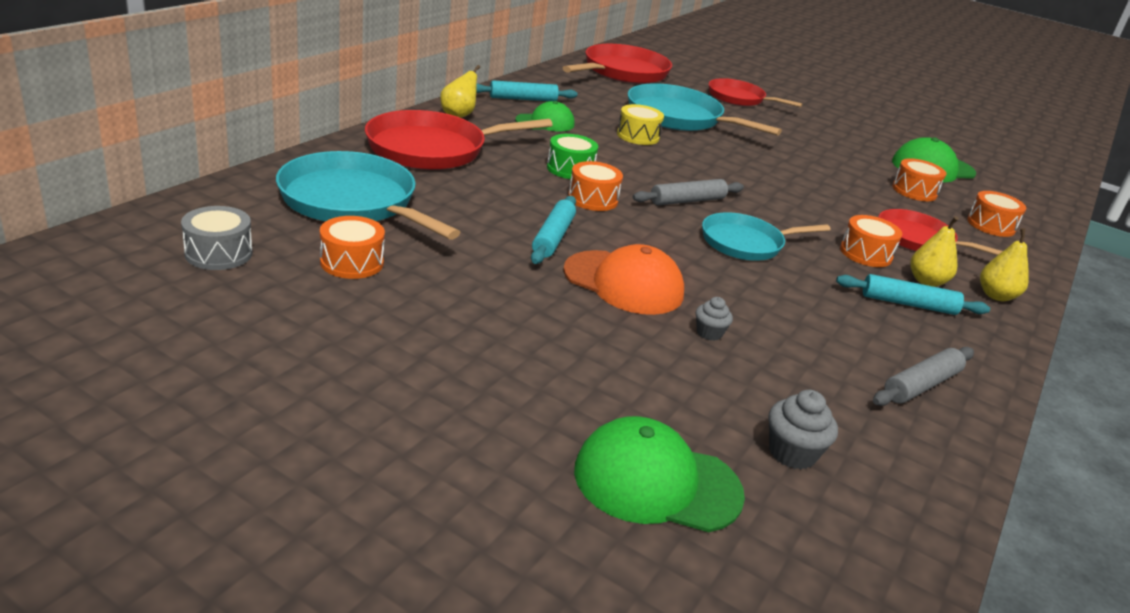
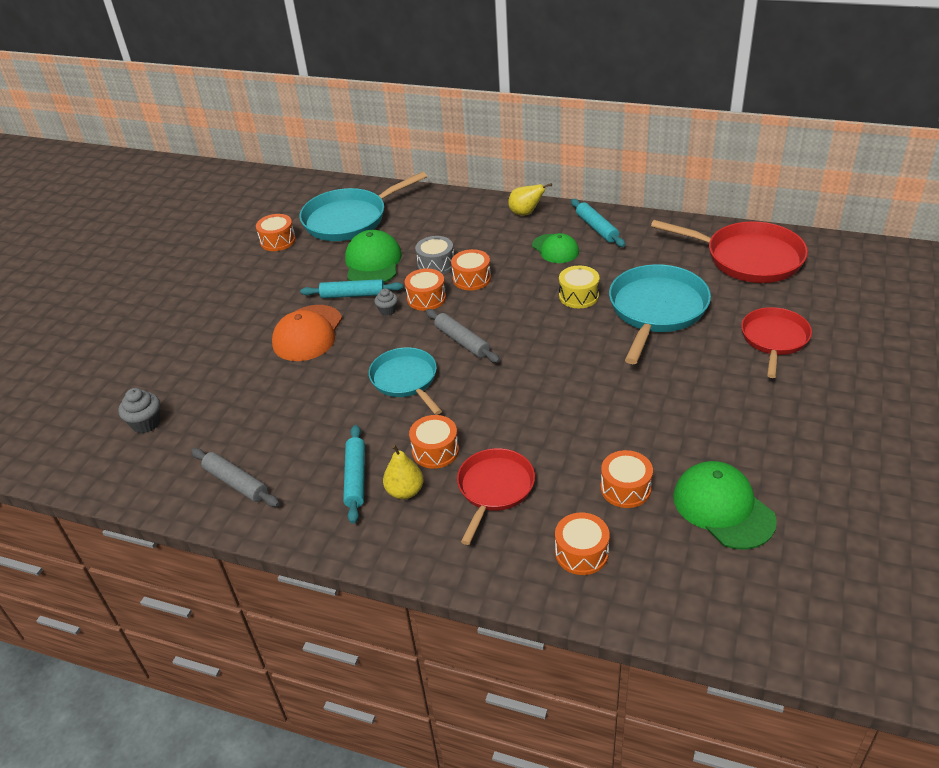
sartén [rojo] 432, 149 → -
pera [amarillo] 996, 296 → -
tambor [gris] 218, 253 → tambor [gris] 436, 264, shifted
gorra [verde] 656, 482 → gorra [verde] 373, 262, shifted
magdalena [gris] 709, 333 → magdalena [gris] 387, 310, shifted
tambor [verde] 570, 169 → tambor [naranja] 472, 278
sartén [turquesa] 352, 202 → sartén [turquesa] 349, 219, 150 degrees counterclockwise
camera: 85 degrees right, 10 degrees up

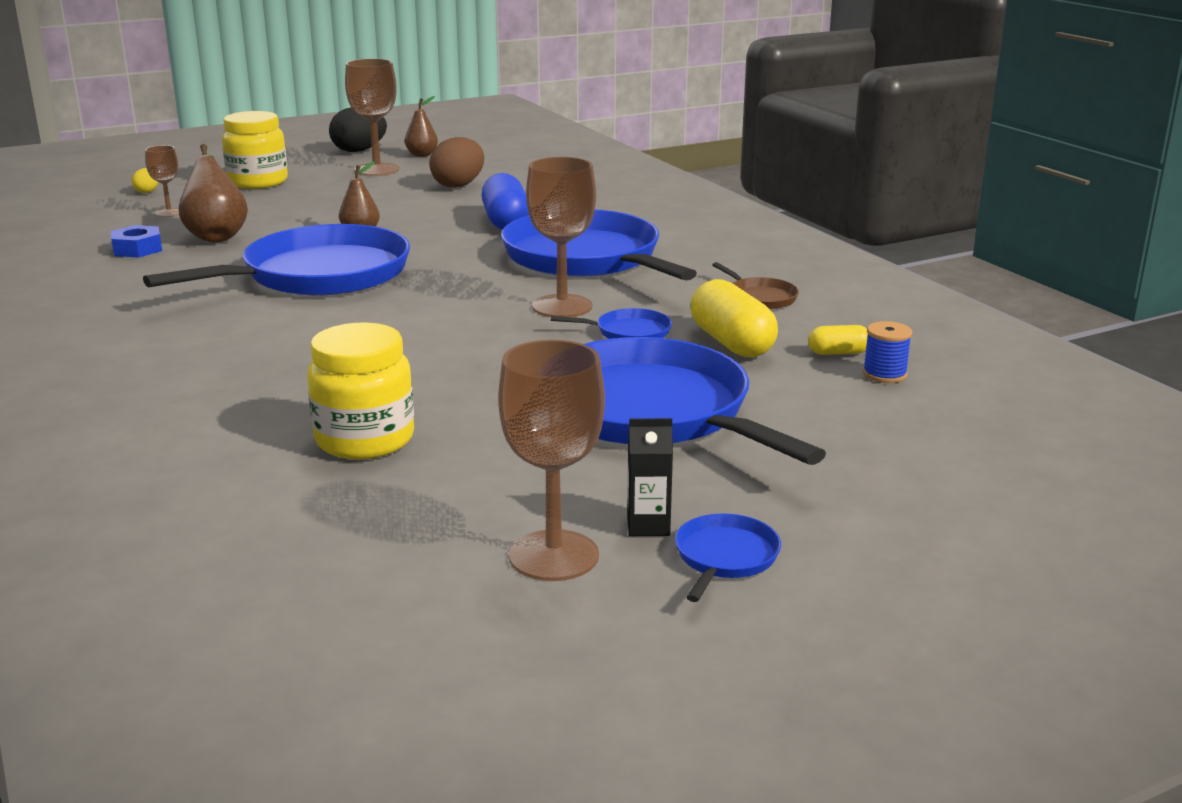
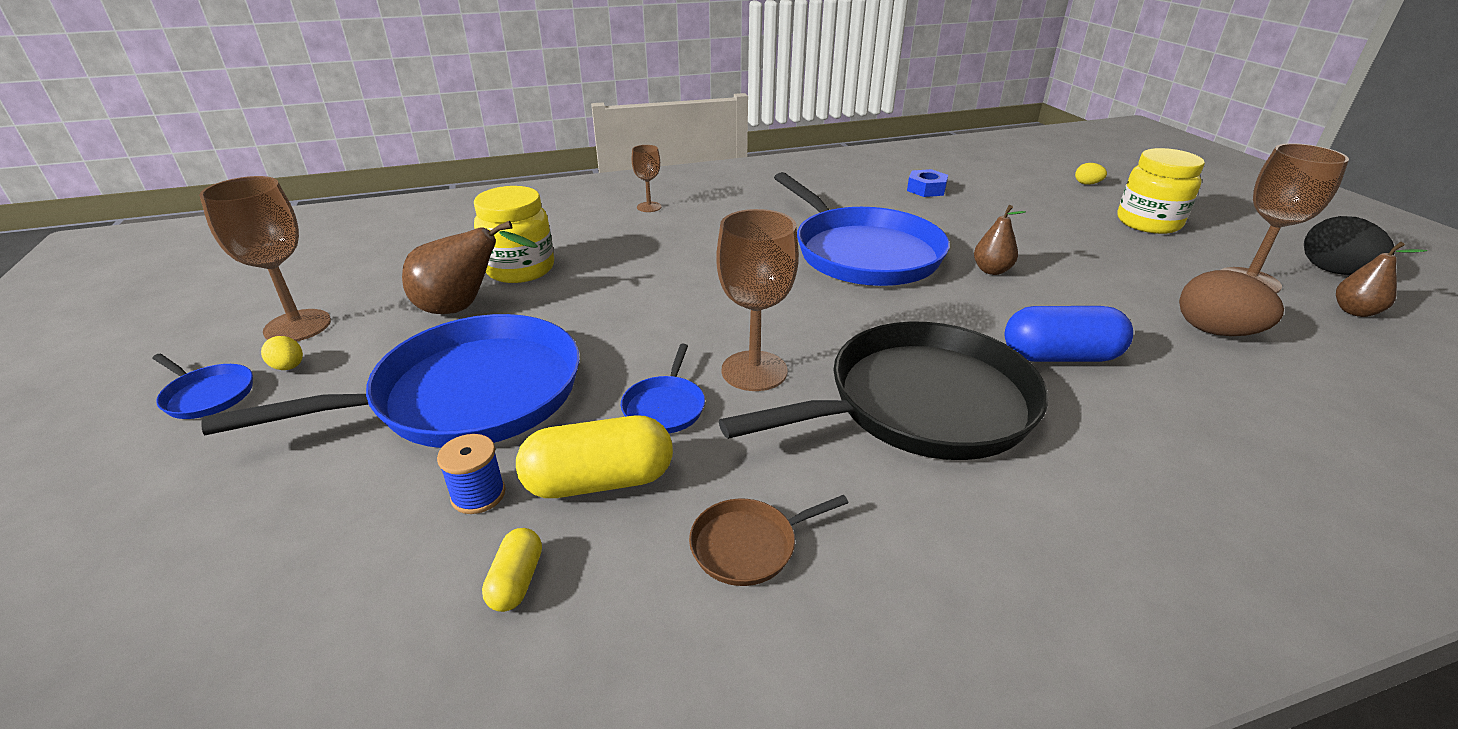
copa [marrón] 169, 213 → copa [marrón] 649, 207, shifted
pera [marrón] 216, 236 → pera [marrón] 463, 308, shifted
carrete [azul] 884, 374 → carrete [azul] 478, 495, shifted
cartón de leche [negro] 648, 525 → huevo [amarillo] 289, 367
sartén [azul] 586, 258 → sartén [negro] 920, 404
camera: 100 degrees right, 10 degrees up

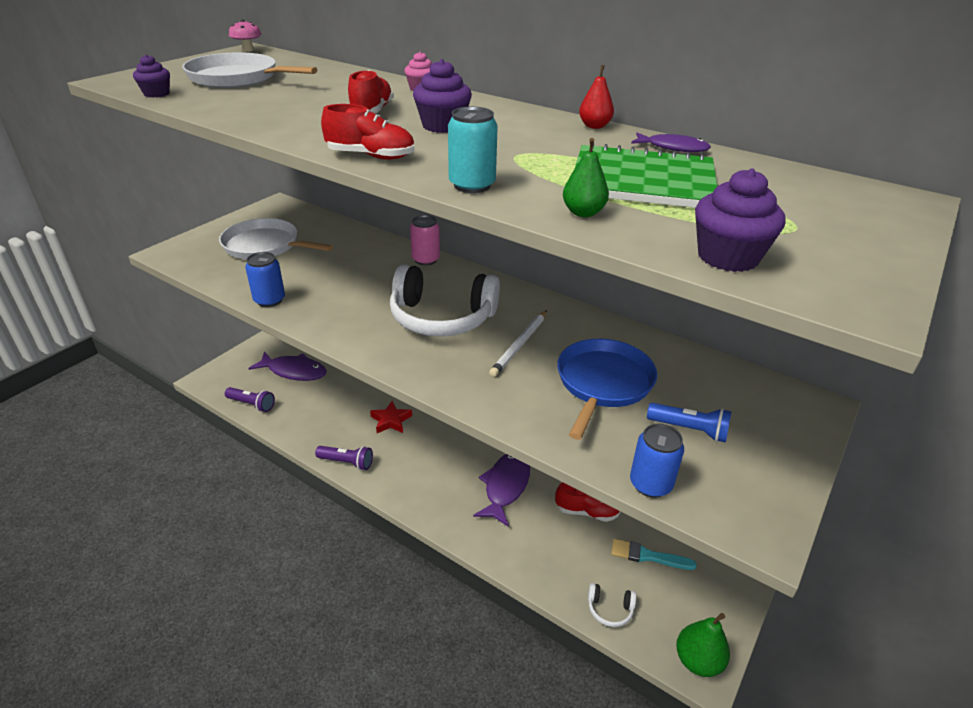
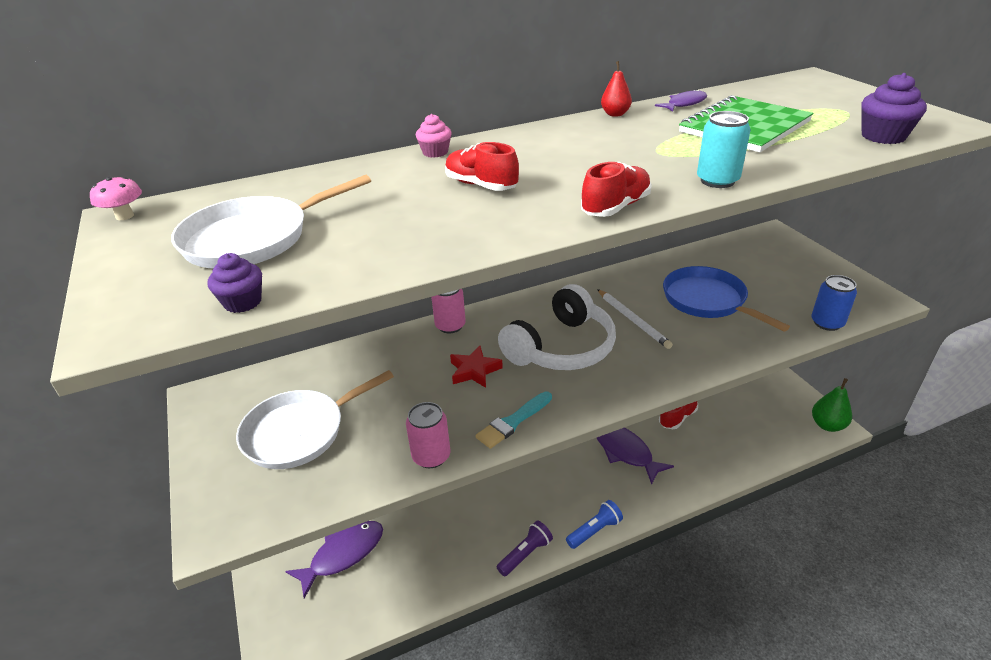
lámpara de mano [morado] 252, 404 → -
magdalena [morado] 443, 126 → -
pera [verde] 583, 213 → -
auriculares [blanco] 610, 609 → -
estrella [rojo] 391, 420 → estrella [rojo] 474, 371, shifted
pincel [turquesa] 648, 556 → pincel [turquesa] 513, 421, shifted
lámpara de mano [azul] 689, 429 → lámpara de mano [azul] 594, 530, shifted
lata [azul] 269, 300 → lata [rosa] 431, 456
camera: 55 degrees left, 0 degrees up

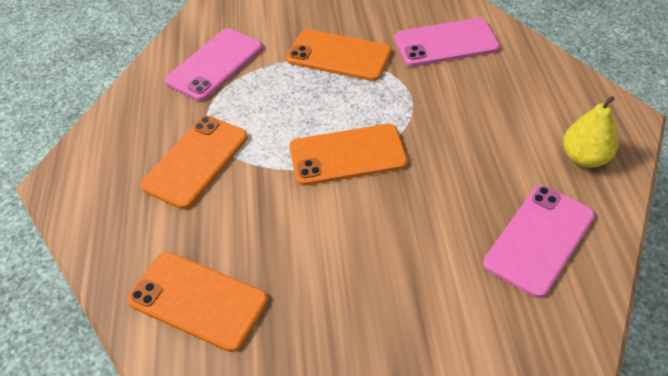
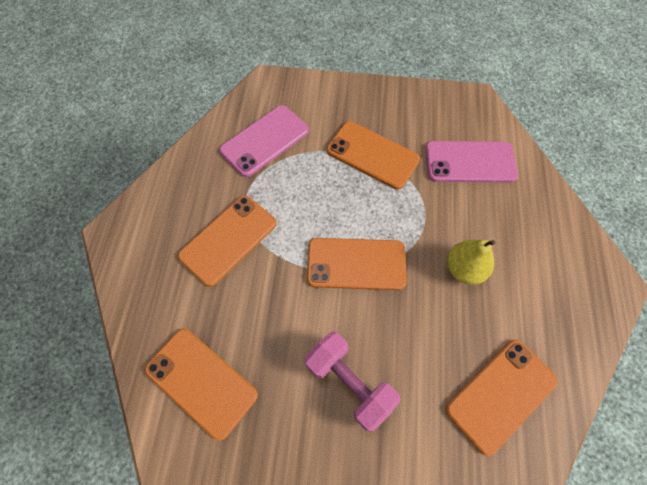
- → mancuerna [rosa] 349, 383
pera [amarillo] 584, 158 → pera [amarillo] 464, 269, shifted
móvil [rosa] 539, 239 → móvil [naranja] 500, 394
camera: 10 degrees right, 15 degrees up

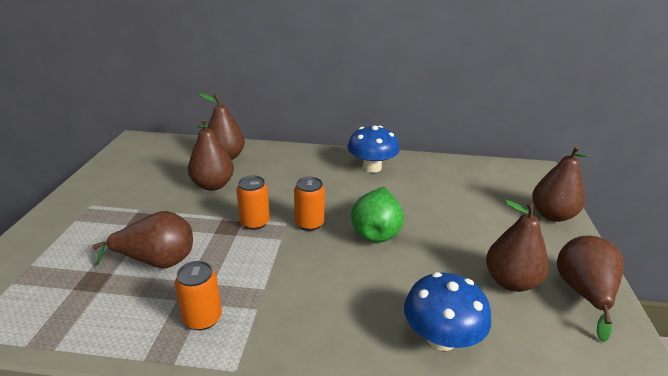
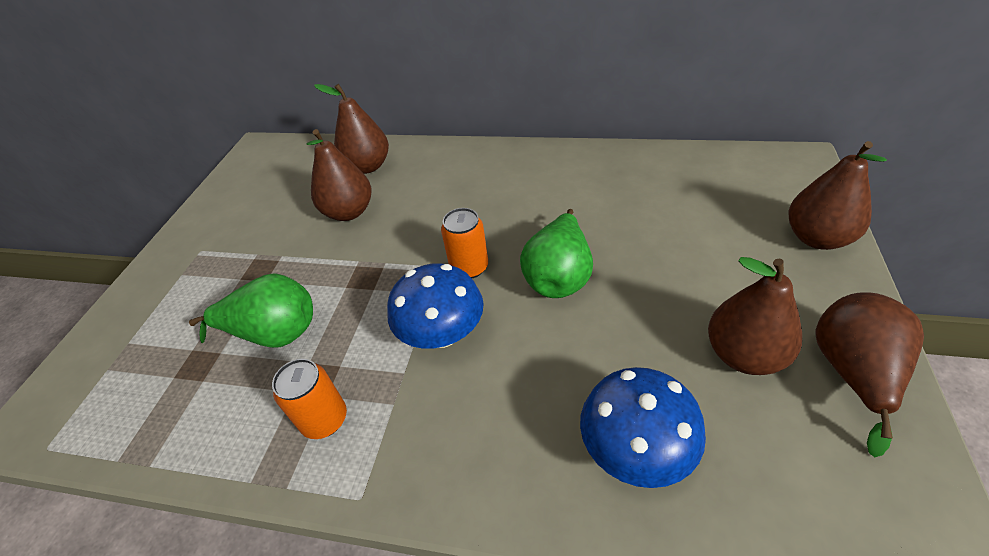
lata [naranja] 255, 222 → -
seta [azul] 372, 167 → seta [azul] 442, 333, shifted
pera [marrón] 157, 261 → pera [verde] 275, 333
camera: 10 degrees right, 15 degrees up

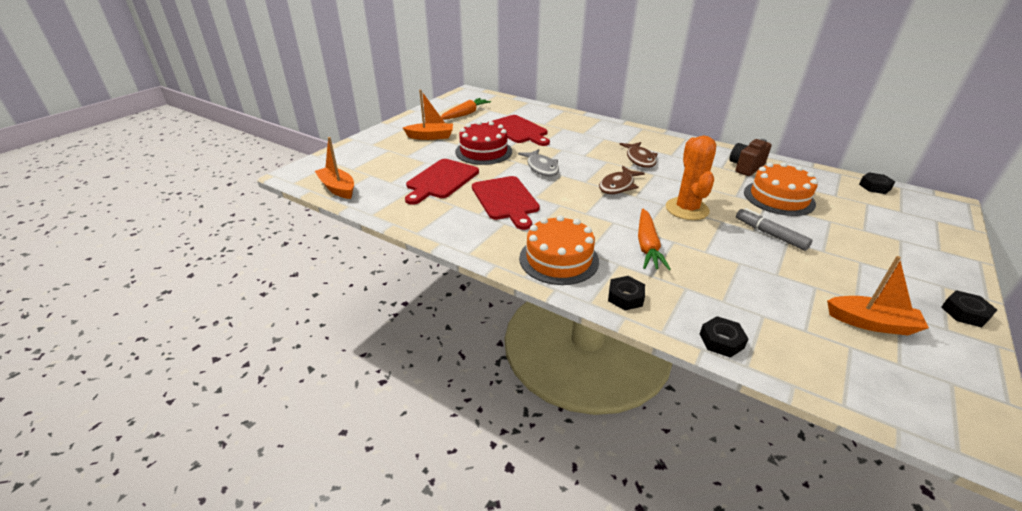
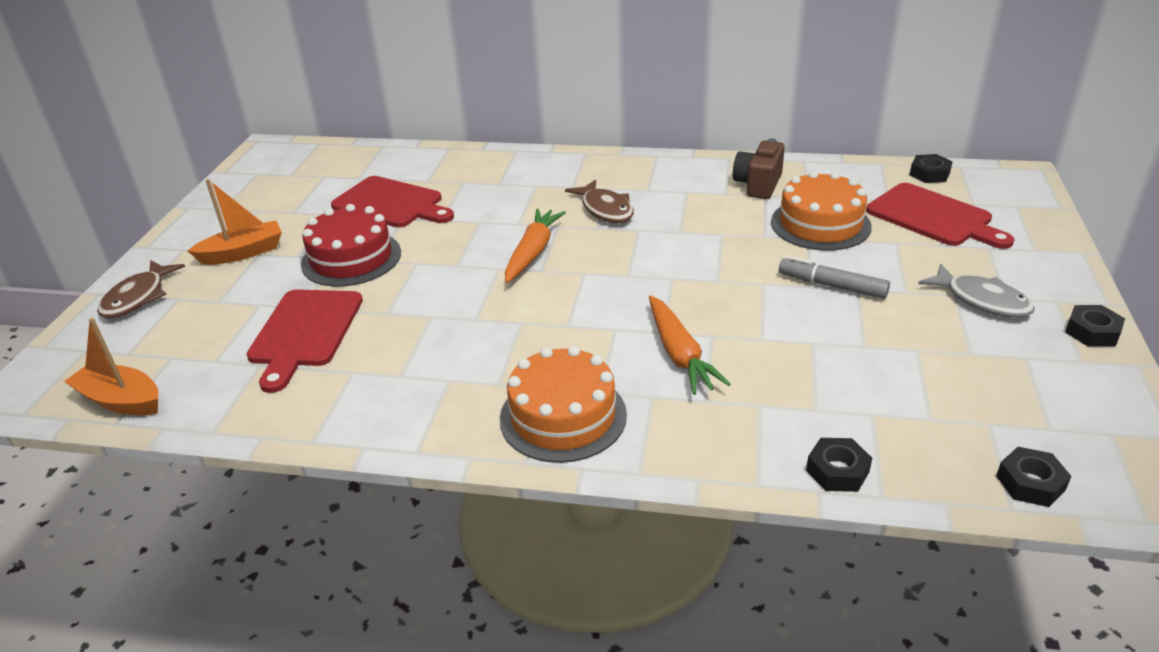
cactus [naranja] 687, 209 → -
barco [naranja] 871, 323 → -
zanahoria [naranja] 465, 114 → zanahoria [naranja] 533, 252, shifted
tabla de cortar [rojo] 505, 200 → tabla de cortar [rojo] 933, 217, shifted
pez [gris] 541, 168 → pez [gris] 982, 300, shifted
pez [marrón] 618, 186 → pez [marrón] 138, 297, shifted
tuerca [negro] 625, 297 → tuerca [negro] 1030, 483, shifted
camera: 20 degrees left, 0 degrees up

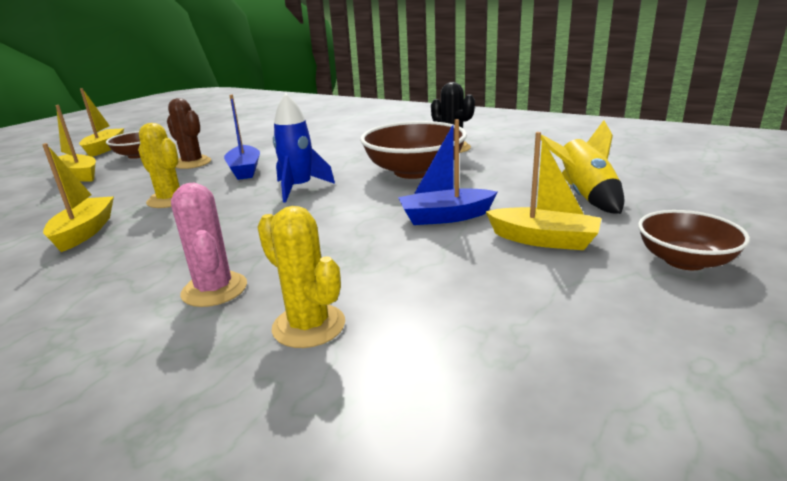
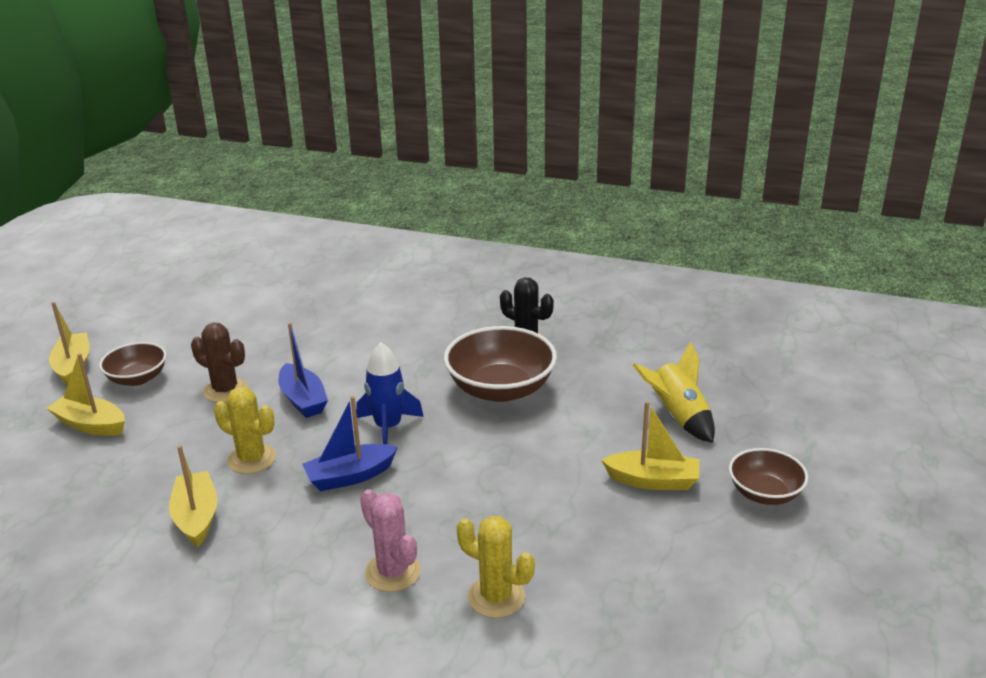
barco [azul] 445, 217 → barco [azul] 350, 476, shifted
camera: 15 degrees left, 5 degrees up

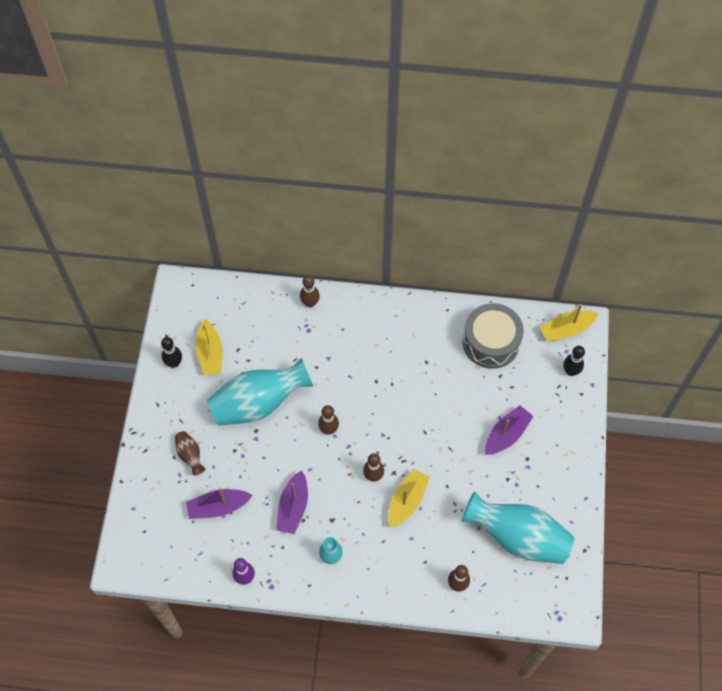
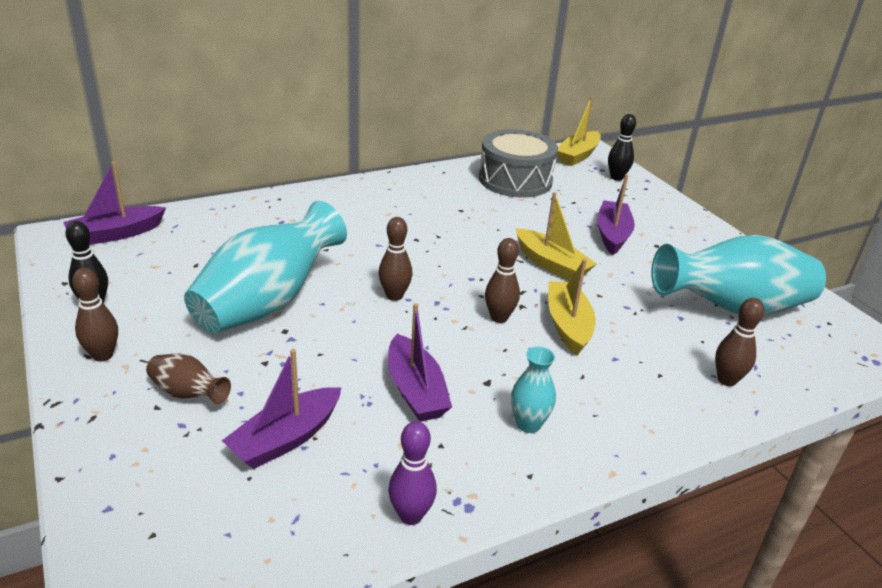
- → barco [morado] 116, 234
barco [amarillo] 210, 353 → barco [amarillo] 551, 264, shifted
bolo [marrón] 310, 303 → bolo [marrón] 103, 355, shifted
camera: 35 degrees left, 30 degrees down

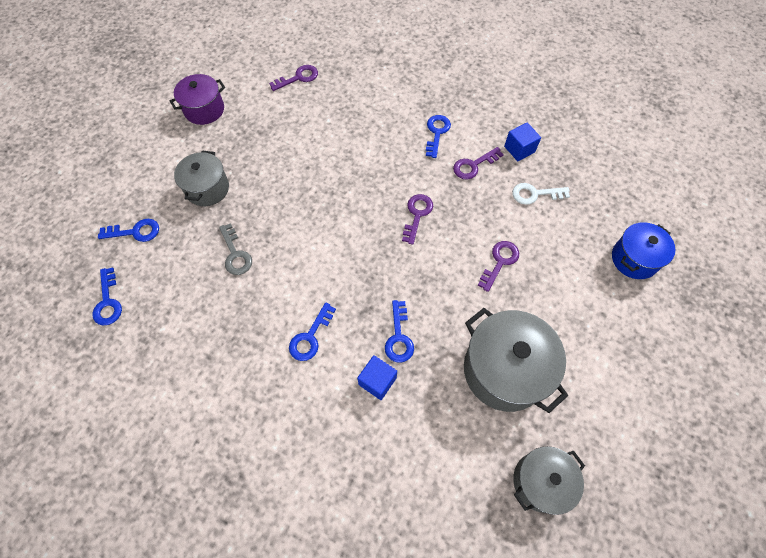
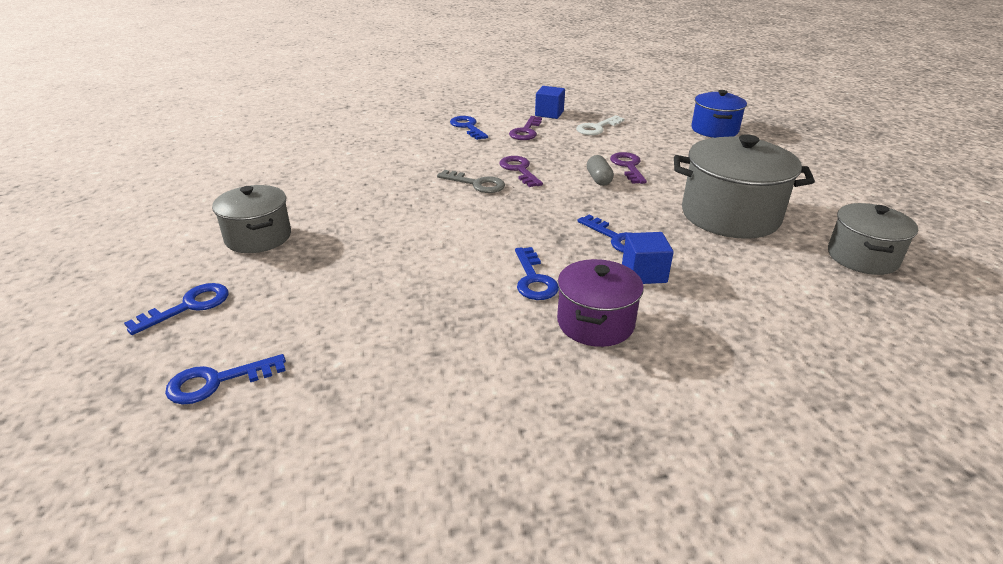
llave [morado] 298, 78 → -
- → cápsula [gris] 598, 179
olla [morado] 204, 110 → olla [morado] 595, 323, shifted
llave [gris] 235, 254 → llave [gris] 477, 184, shifted
llave [azul] 108, 302 → llave [azul] 217, 382, 120 degrees clockwise
camera: 40 degrees left, 30 degrees down

